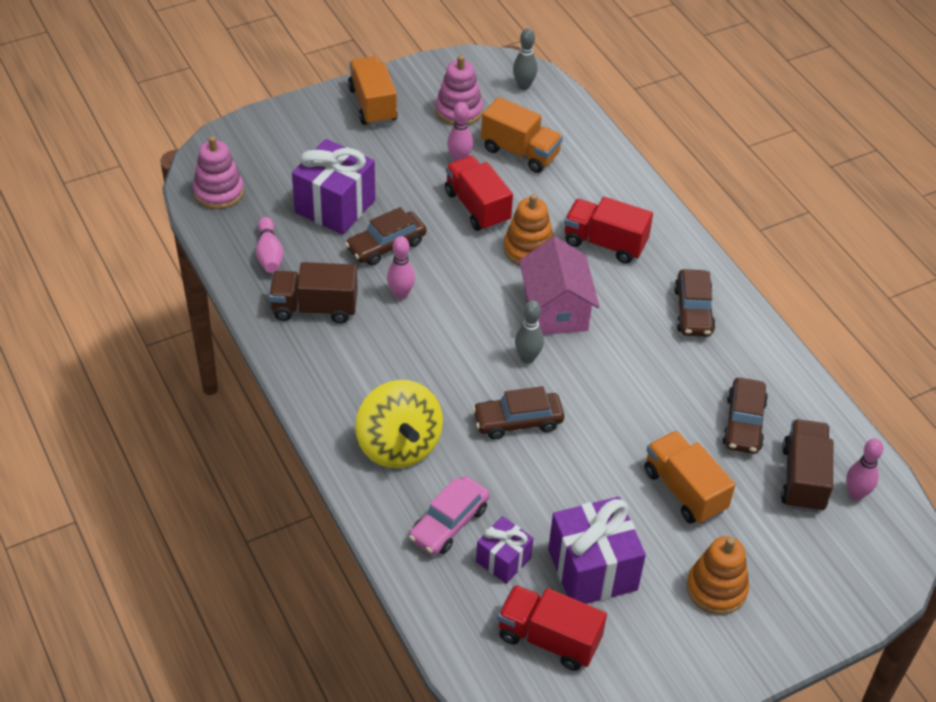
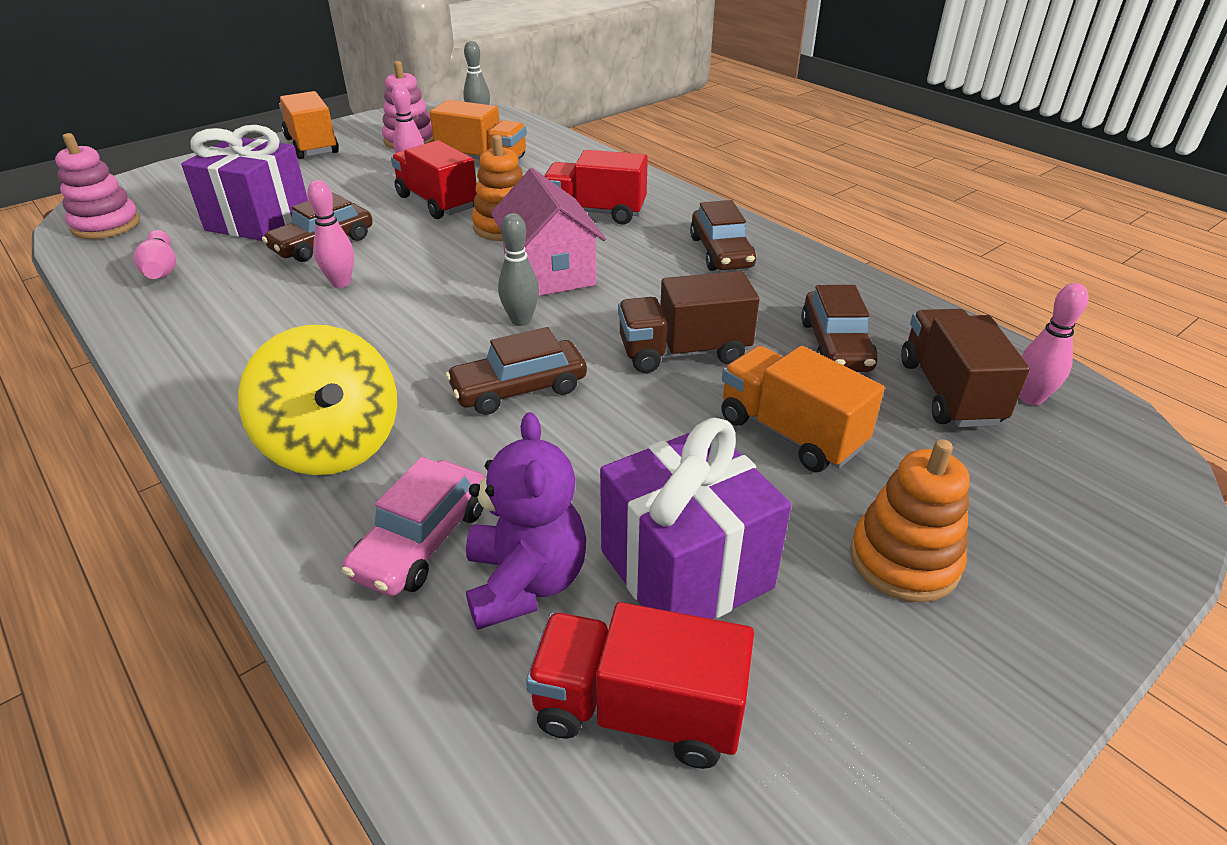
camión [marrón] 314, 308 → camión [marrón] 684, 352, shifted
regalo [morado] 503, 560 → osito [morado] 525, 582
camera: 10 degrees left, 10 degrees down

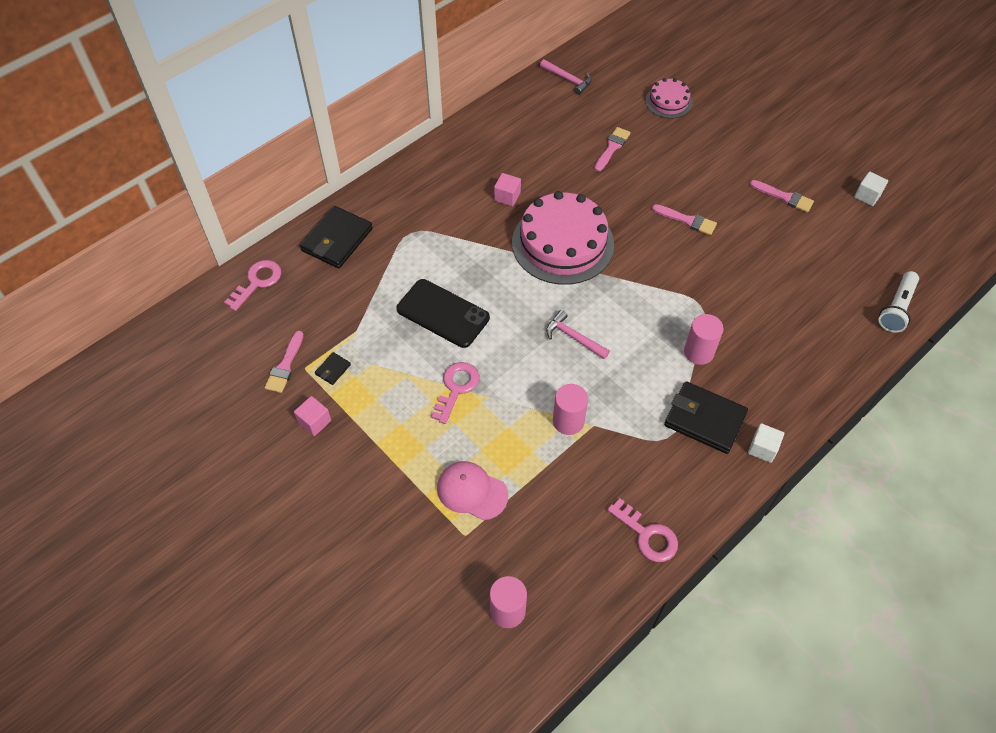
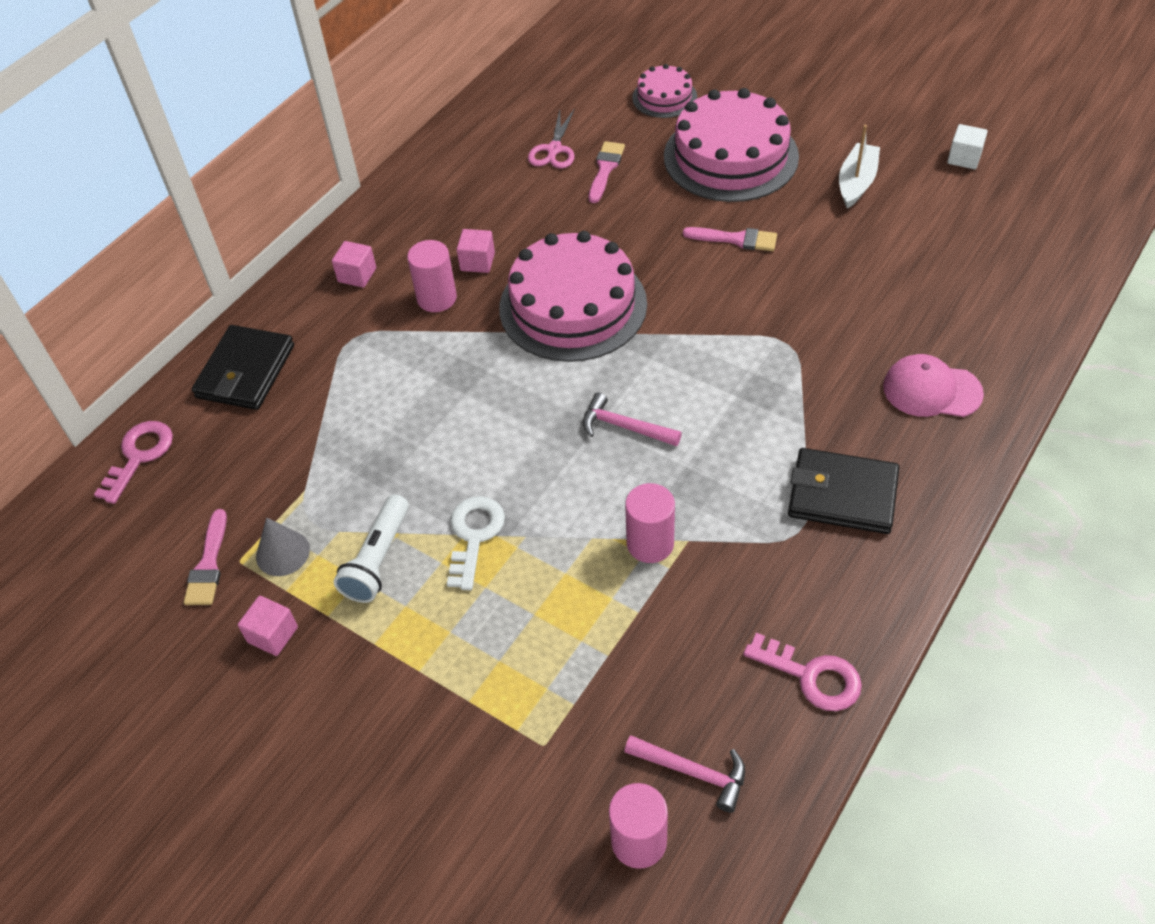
móvil [negro] 443, 313 → -
cubo [blanco] 762, 448 → -
- → cubo [rosa] 357, 275
- → tijeras [rosa] 554, 150
- → tarta [rosa] 730, 156
gorra [rosa] 472, 491 → gorra [rosa] 931, 390, shifted
martillo [rosa] 568, 79 → martillo [rosa] 693, 772, shifted
cilindro [rosa] 698, 352 → cilindro [rosa] 436, 298, shifted
lámpara de mano [blanco] 896, 308 → lámpara de mano [blanco] 378, 559, shifted
cartera [negro] 333, 369 → cono [gris] 282, 553
pincel [rosa] 784, 197 → barco [blanco] 856, 182
llave [rosa] 456, 388 → llave [blanco] 474, 536
camera: 10 degrees left, 5 degrees down

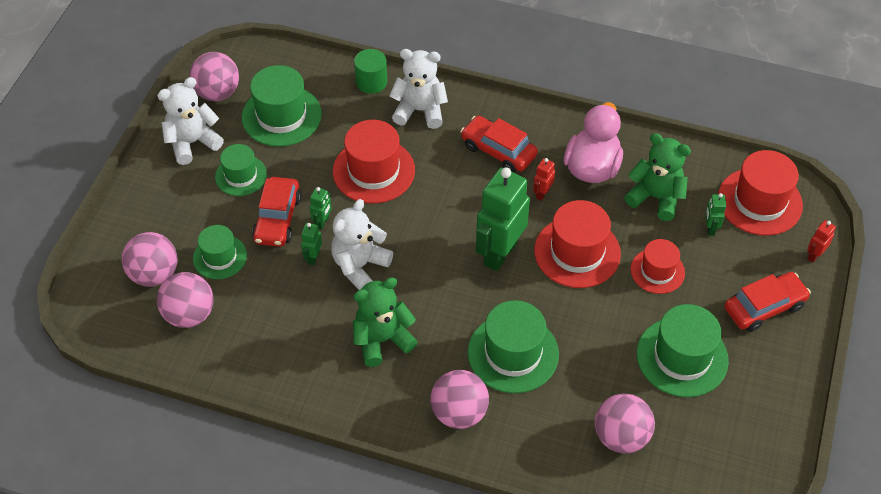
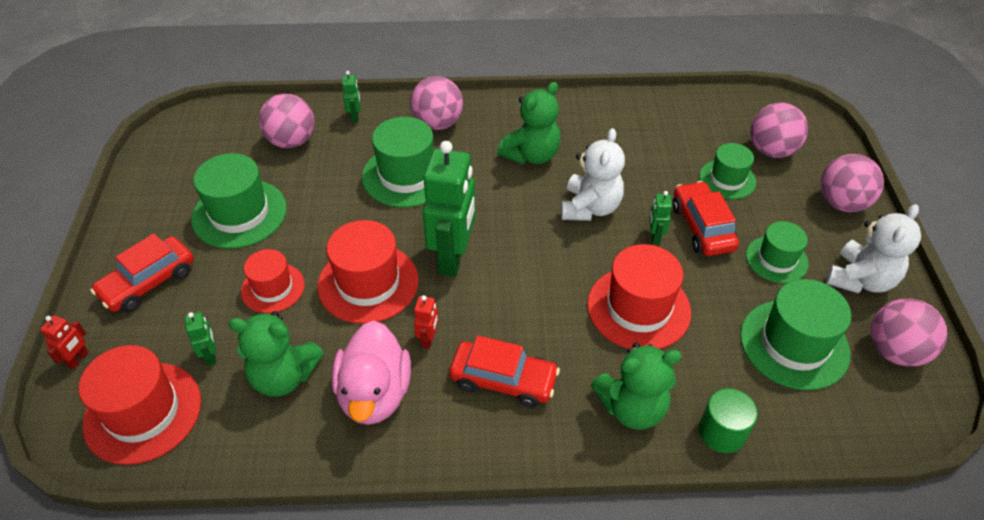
pelota [rosa] 189, 314 → pelota [rosa] 841, 203, shifted
robot [verde] 313, 257 → robot [verde] 355, 117, shifted
osito [blanco] 420, 111 → osito [verde] 632, 407
camera: 160 degrees right, 5 degrees down

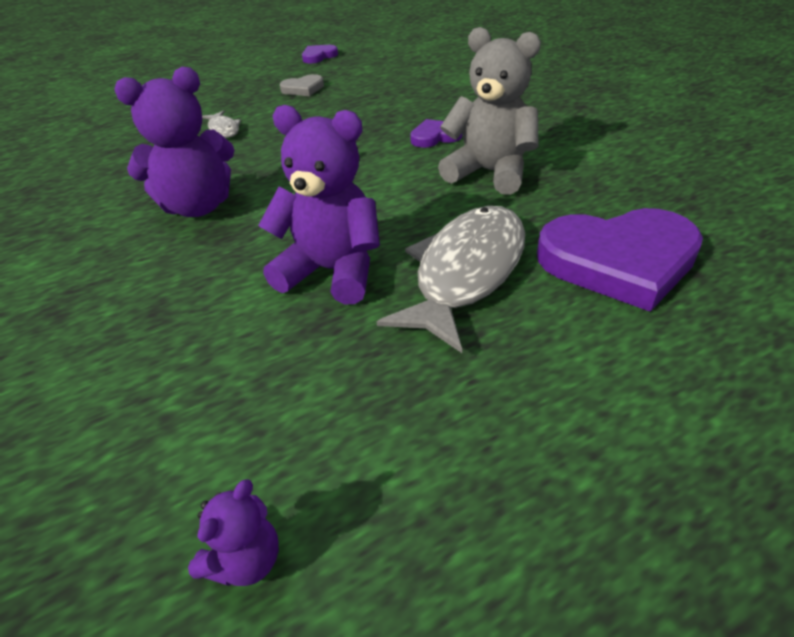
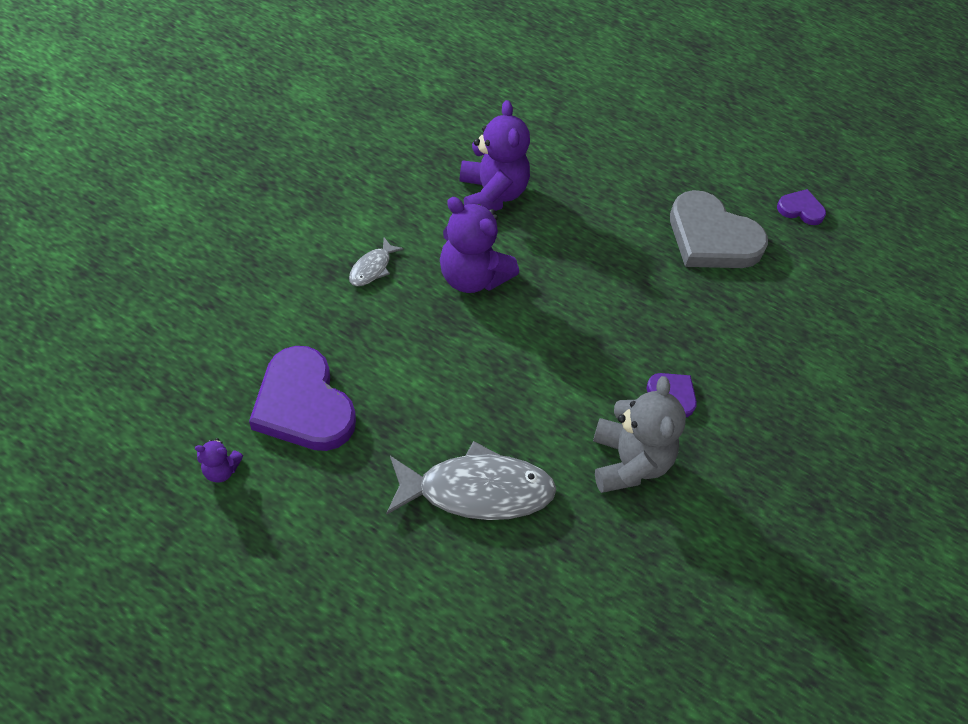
pez [gris] 223, 129 → pez [gris] 372, 268, shifted
osito [morado] 331, 271 → osito [morado] 492, 194, shifted
corazón [morado] 619, 261 → corazón [morado] 303, 405, shifted
corazón [gris] 303, 89 → corazón [gris] 712, 237, x2.11
camera: 55 degrees right, 15 degrees up

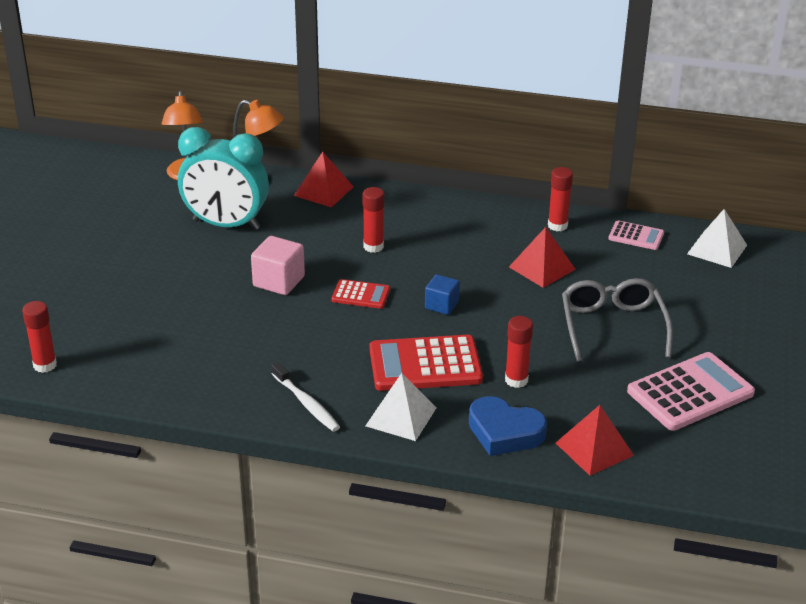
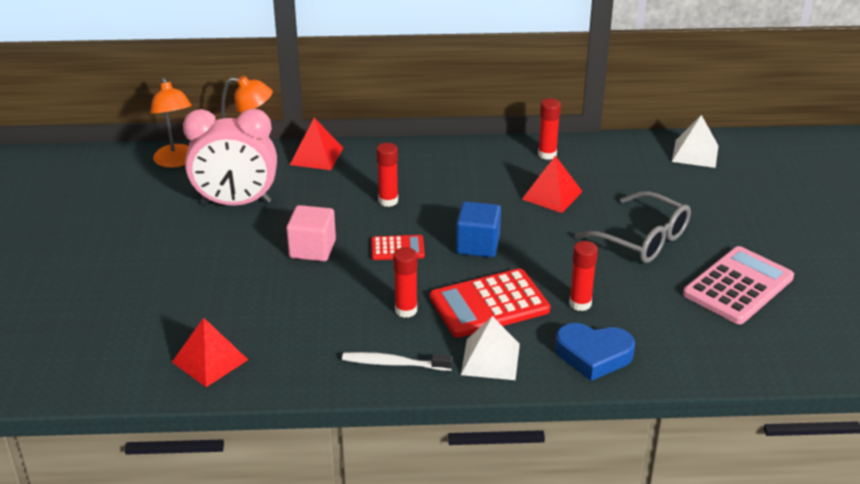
calculadora [rosa] 636, 236 → -
barra de pegamento [rojo] 45, 365 → barra de pegamento [rojo] 406, 310, shifted
pirámide [rojo] 594, 449 → pirámide [rojo] 210, 360, shifted
despertador [turquesa] 226, 225 → despertador [rosa] 236, 203
cepillo de dientes [blanco] 306, 403 → cepillo de dientes [blanco] 394, 363, 150 degrees clockwise
gafas [gris] 613, 327 → gafas [gris] 641, 238, 150 degrees clockwise
cubo [azul] 441, 305 → cubo [azul] 478, 245, x1.51
camera: 15 degrees left, 0 degrees up

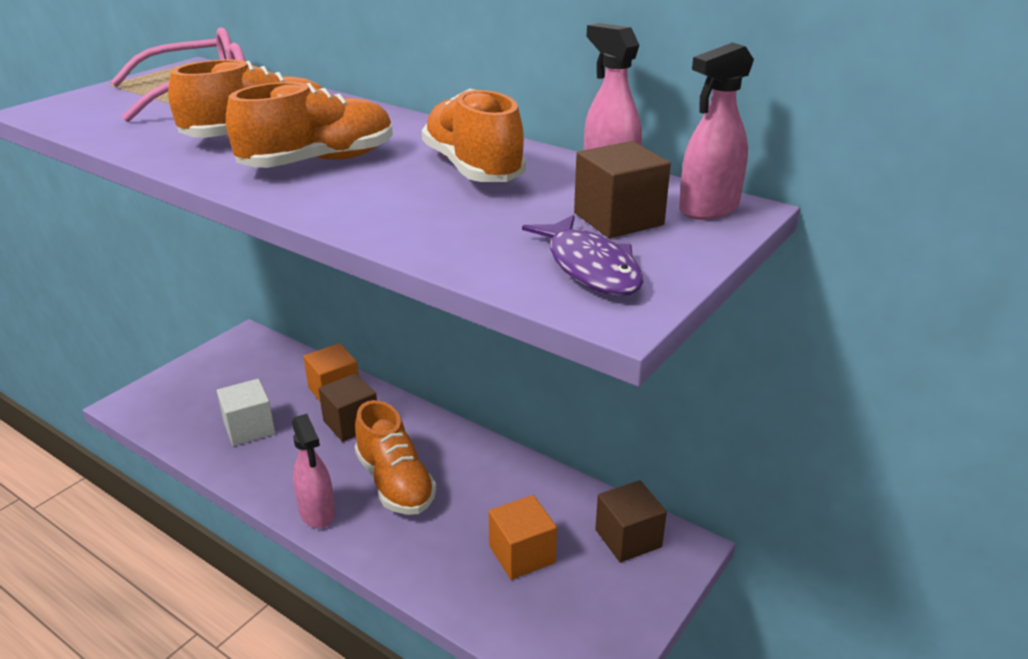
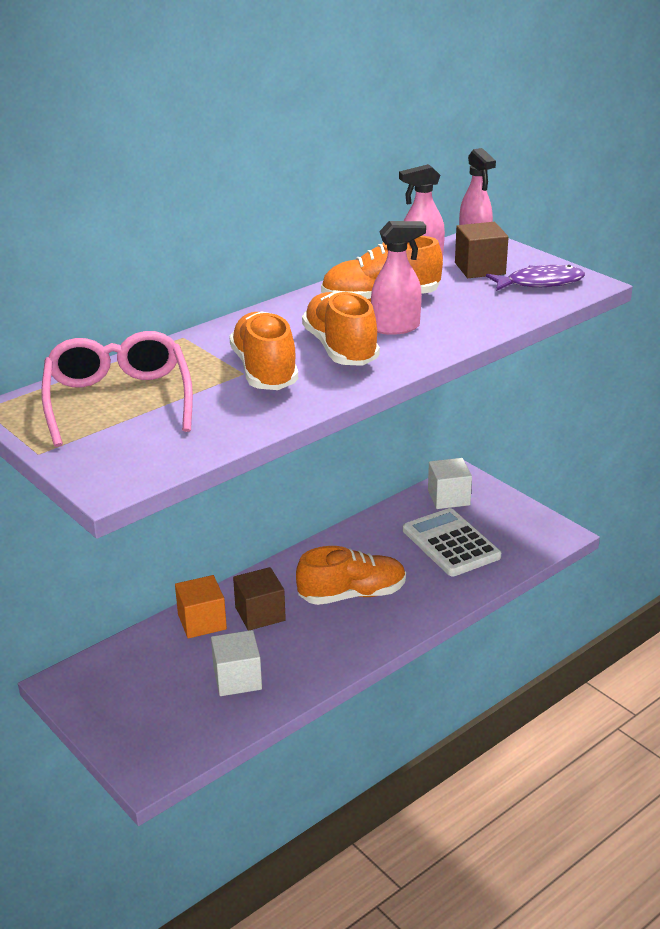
pulverizador [rosa] 317, 513 → pulverizador [rosa] 396, 328, shifted
cubo [naranja] 522, 554 → calculadora [blanco] 451, 543
cubo [marrón] 628, 538 → cubo [blanco] 448, 497
camera: 75 degrees left, 0 degrees up

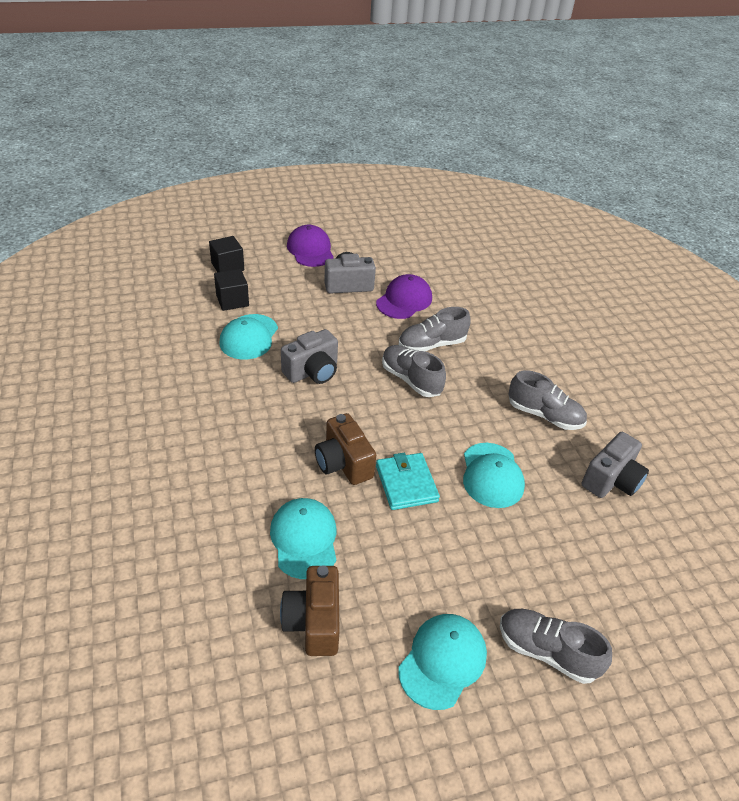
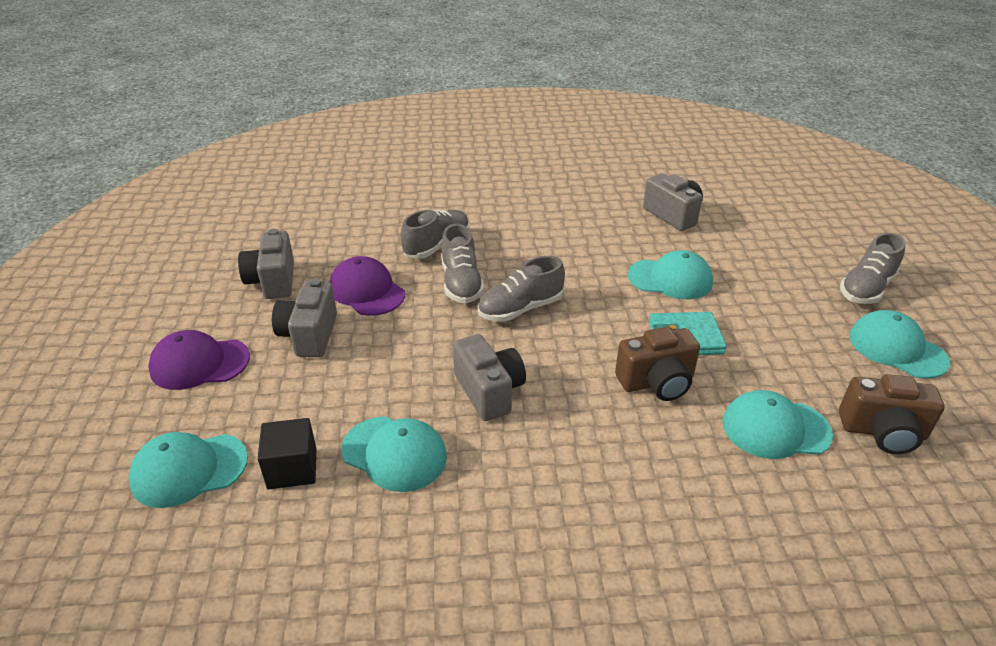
- → cámara [gris] 273, 281
zapato [gris] 544, 415 → zapato [gris] 437, 246, shifted
cubo [negro] 227, 266 → gorra [turquesa] 189, 470
camera: 75 degrees left, 5 degrees down

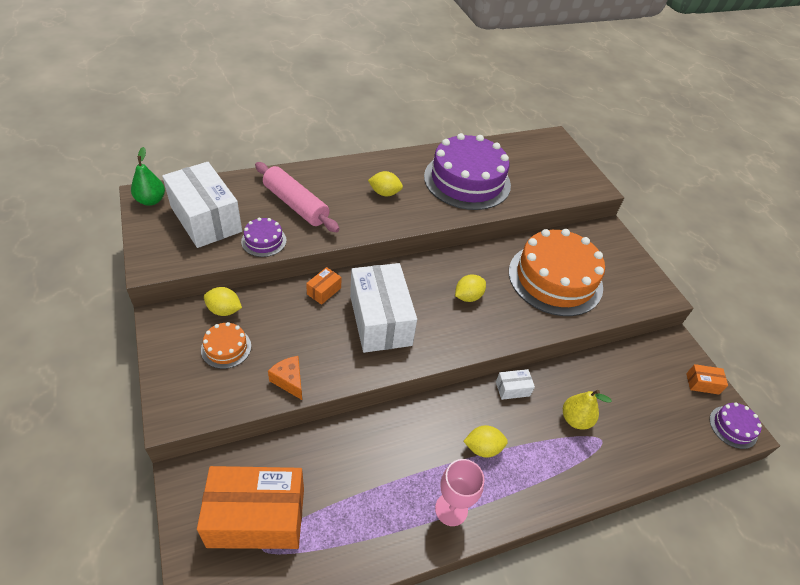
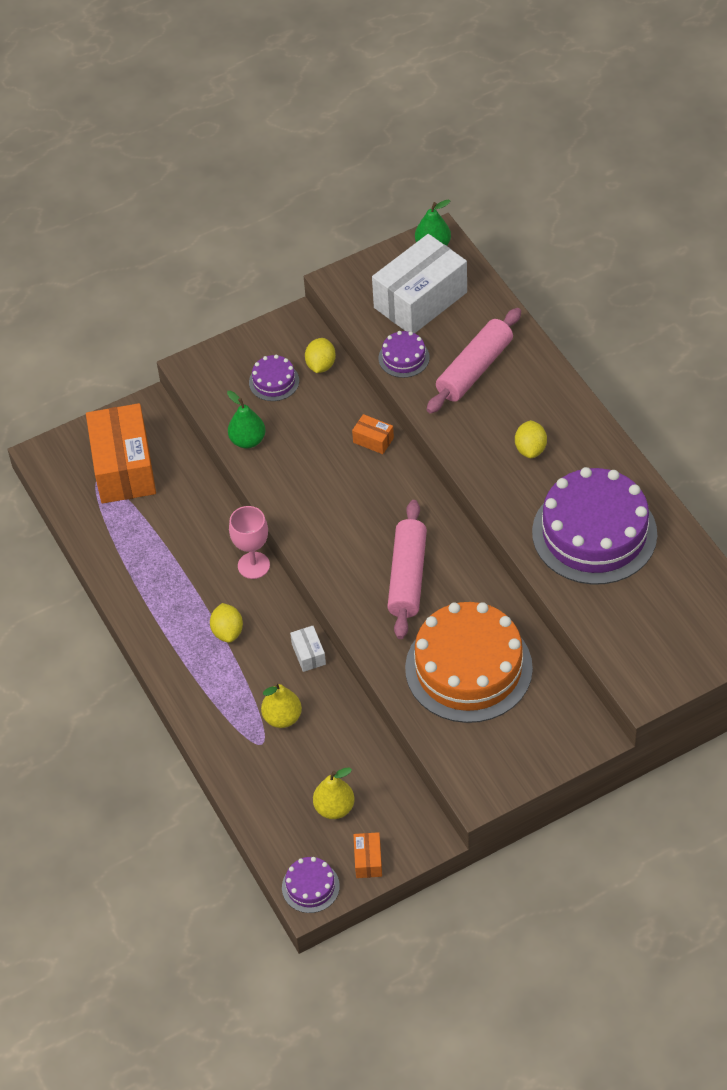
caja [blanco] 380, 320 → -
- → pera [amarillo] 334, 808
copa [rosa] 451, 509 → copa [rosa] 253, 565, shifted
queso [naranja] 289, 381 → pera [verde] 248, 440
limón [amarillo] 468, 296 → rodillo [rosa] 407, 577
tarta [naranja] 226, 348 → tarta [morado] 274, 381
camera: 90 degrees right, 5 degrees up

